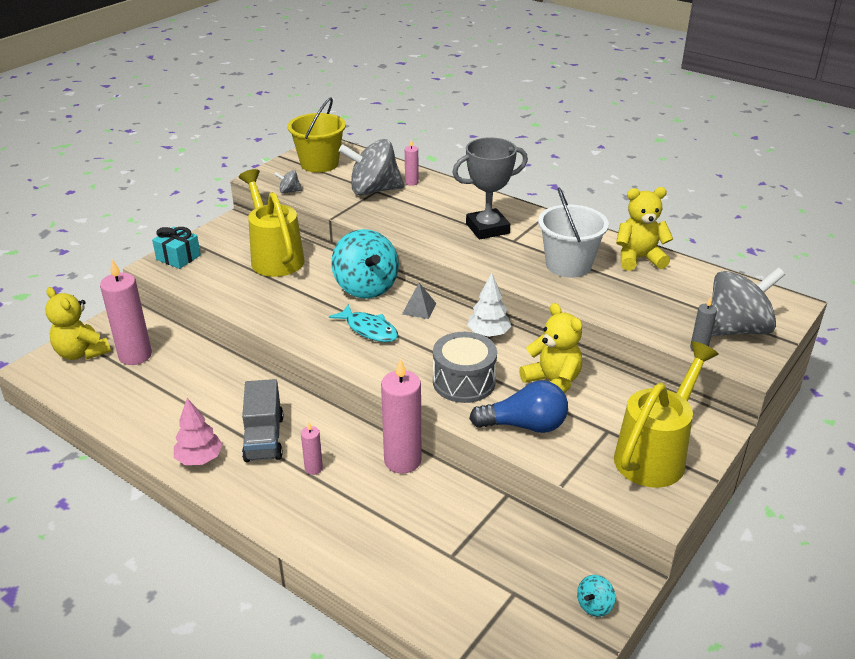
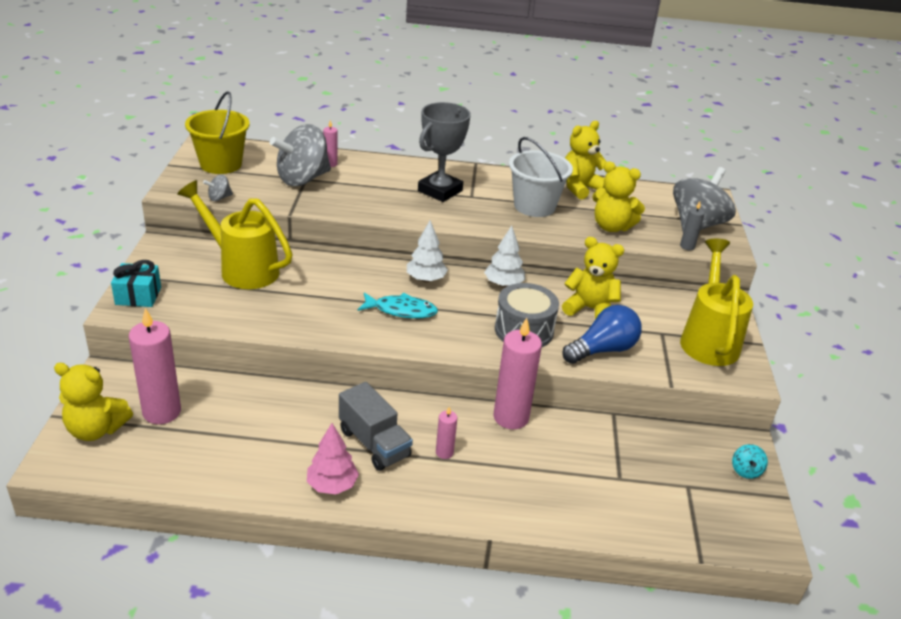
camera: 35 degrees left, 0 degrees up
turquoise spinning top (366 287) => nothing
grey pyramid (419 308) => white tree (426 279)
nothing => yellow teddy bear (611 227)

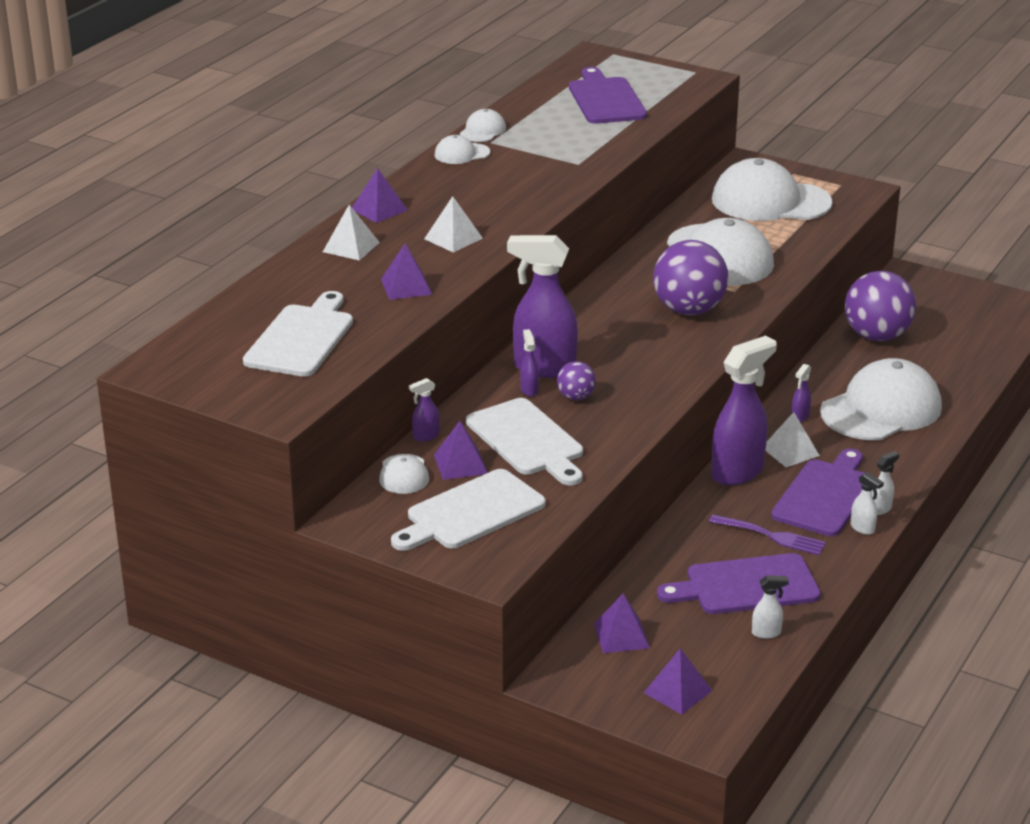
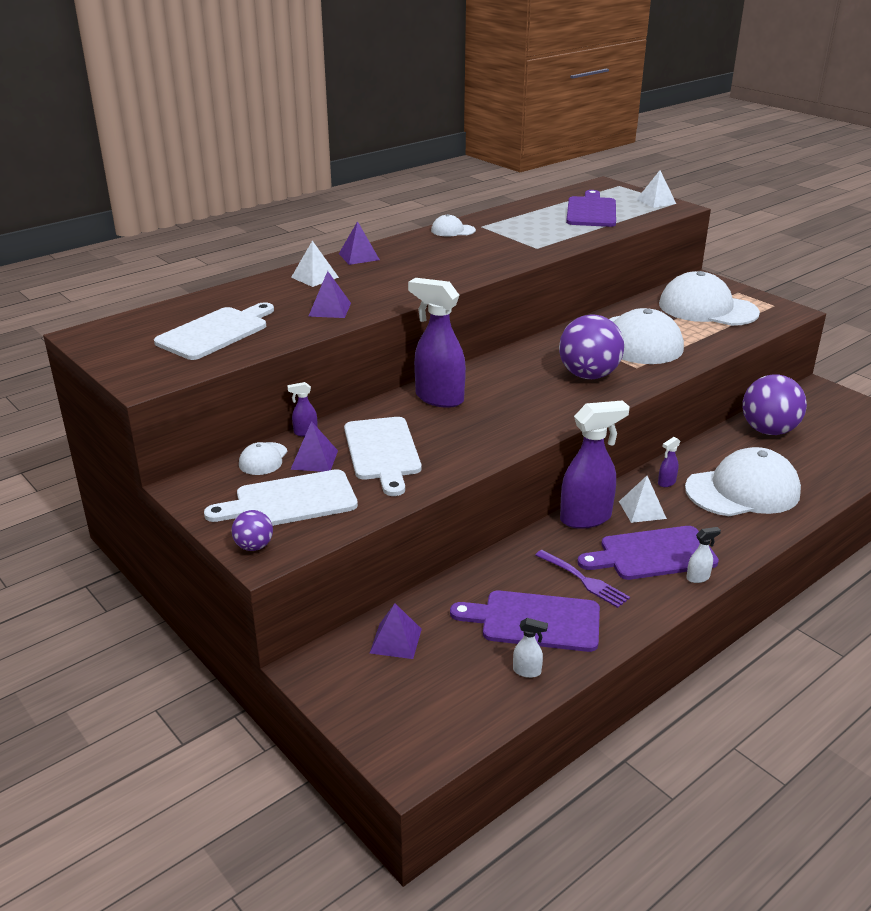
camera: 20 degrees right, 0 degrees up
white cap (482 131) => nothing
white pyramid (453 238) => white pyramid (656 201), shifted
purple spray bottle (529 390) => nothing
purple ball (576 397) => purple ball (254 546), shifted
purple cutting board (825 495) => purple cutting board (652 554), 150 degrees counterclockwise
white spray bottle (863 528) => nothing
purple pyramid (677 691) => nothing

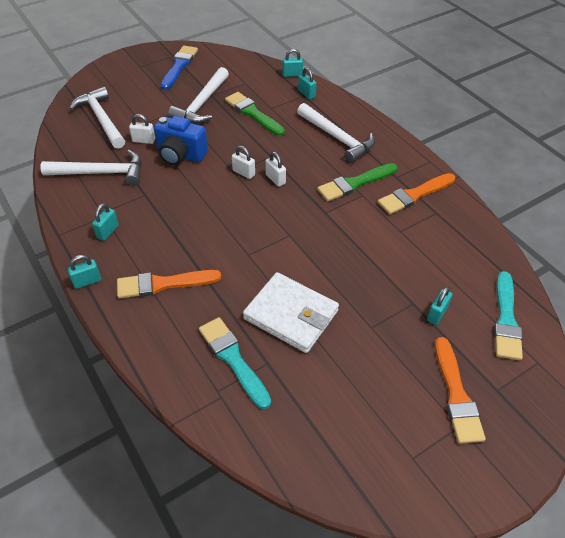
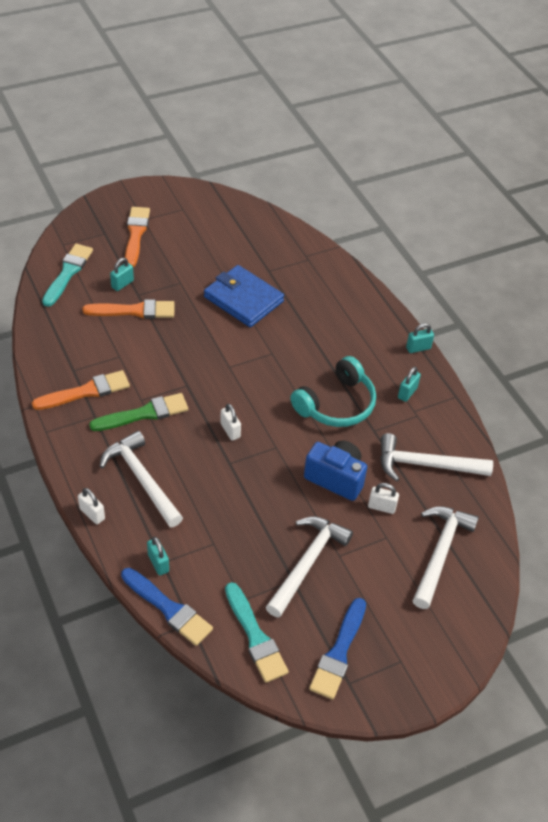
camera: 175 degrees left, 0 degrees up
turquoise padlock (292 74) => blue brush (168 608)
white hammer (101 119) => white hammer (440 552), 135 degrees counterclockwise
green brush (253 113) => nothing
white padlock (243 173) => white padlock (92 514), shifted
orange brush (163 284) => orange brush (134 311), shifted
white wallet (291 315) => blue wallet (243 299)
turquoise brush (233 359) => turquoise brush (255 636), shifted
nothing => turquoise headphones (336 404)

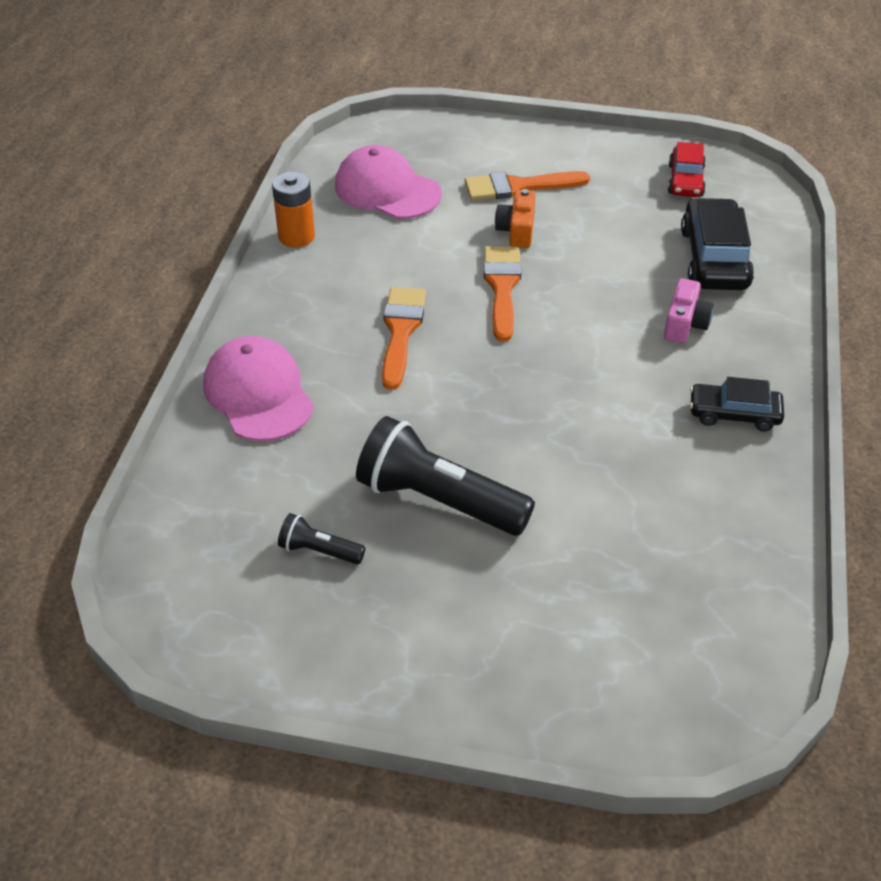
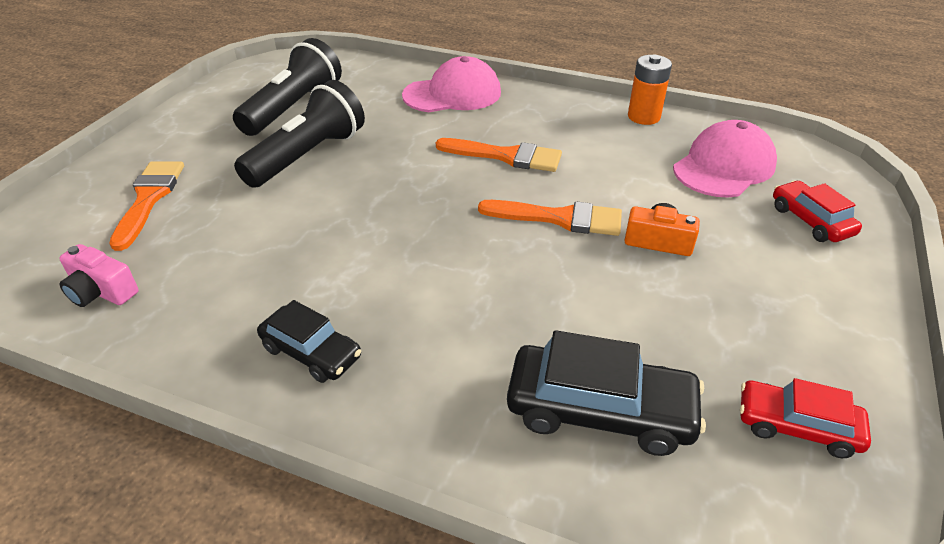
camera: 100 degrees right, 5 degrees down
orange brush (518 187) => orange brush (149 198), shifted
pink camera (685 324) => pink camera (101 291), shifted
black car (734 414) => black car (311 352), 105 degrees clockwise
black flashlight (319 550) => black flashlight (294 108), x2.12
nothing => red car (811 220)

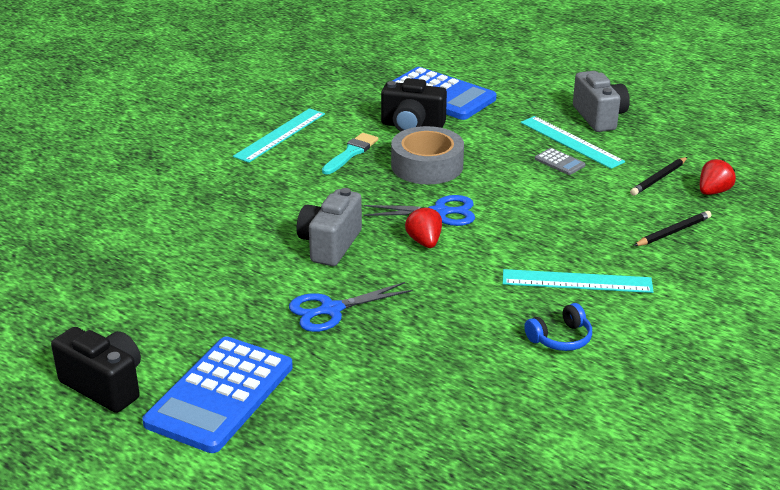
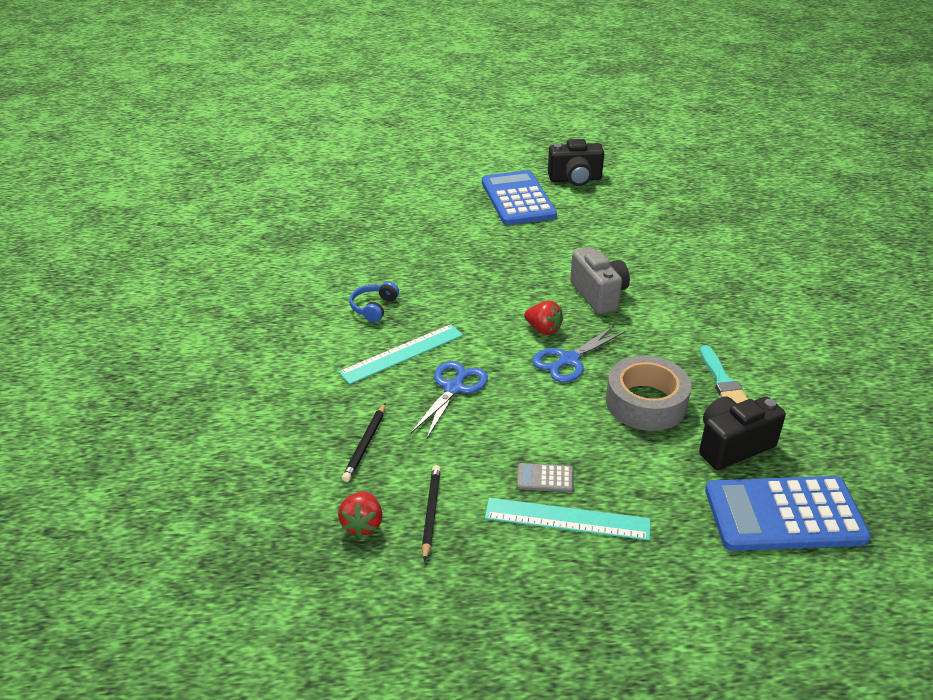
camera: 140 degrees right, 5 degrees up
grey camera (599 117) => nothing
turquoise ruler (280 135) => nothing
blue scissors (331 310) => blue scissors (453 388), shifted

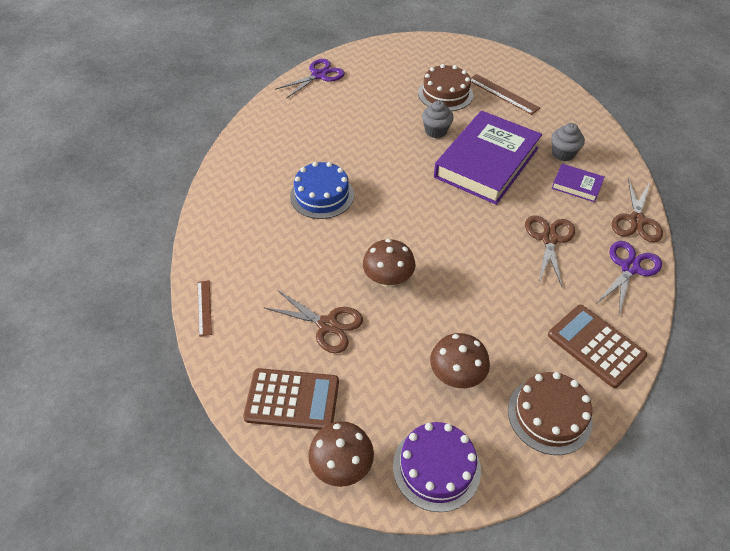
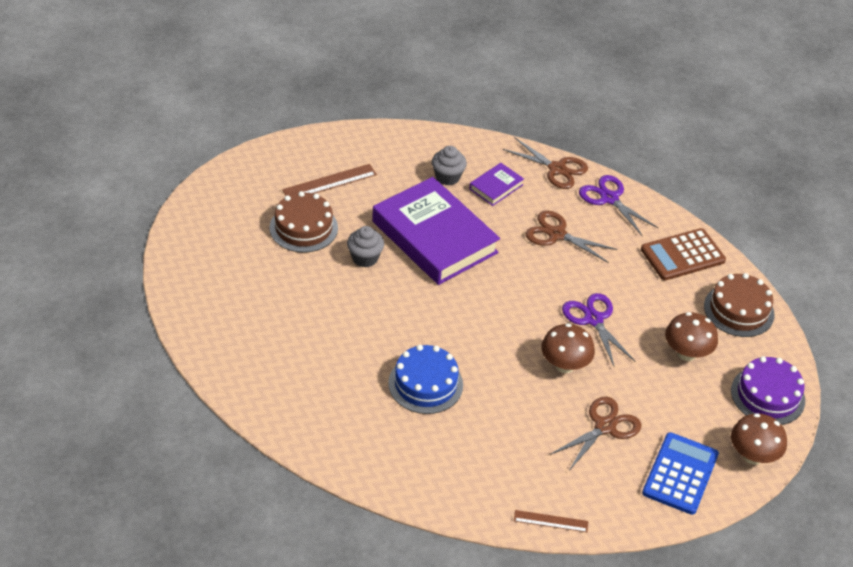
camera: 75 degrees left, 5 degrees down
purple scissors (319 75) => purple scissors (593 319), shifted
brown calculator (292 399) => blue calculator (680 474)

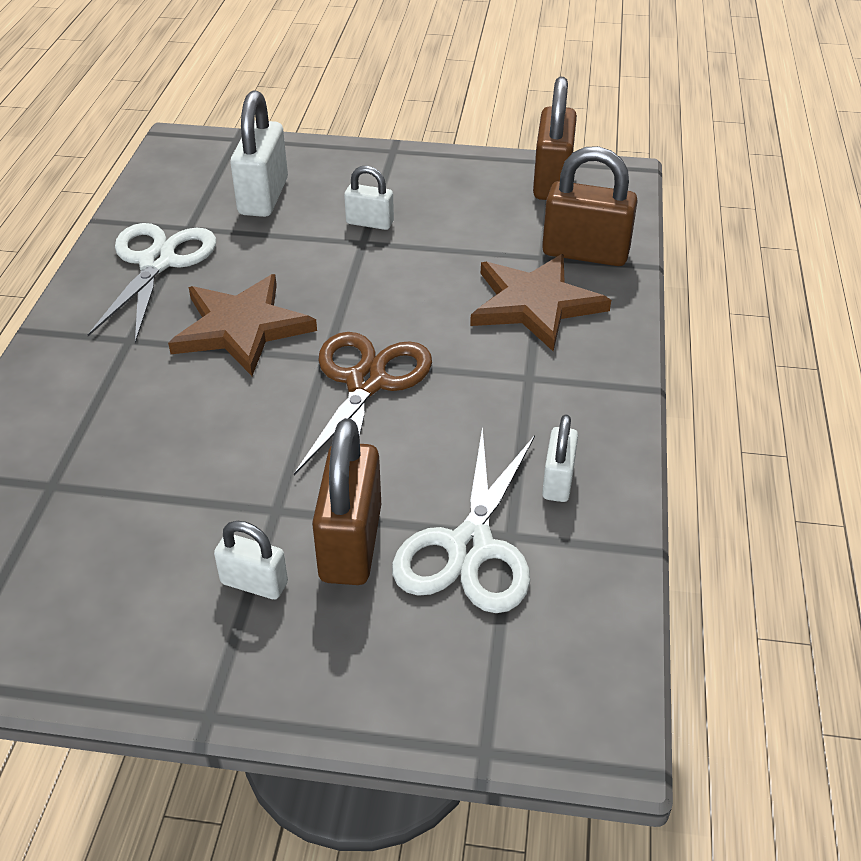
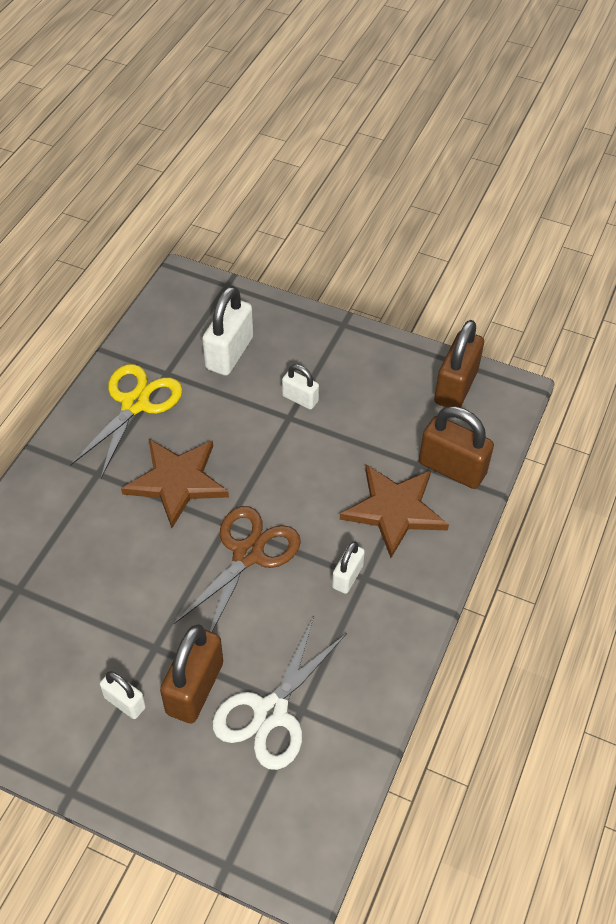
camera: 15 degrees right, 10 degrees up
white scissors (157 263) => yellow scissors (135 404)
white padlock (558 481) => white padlock (347 577), shifted

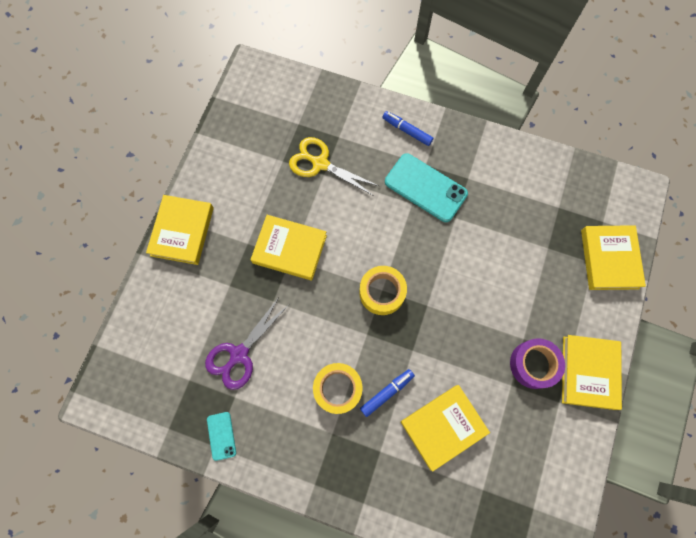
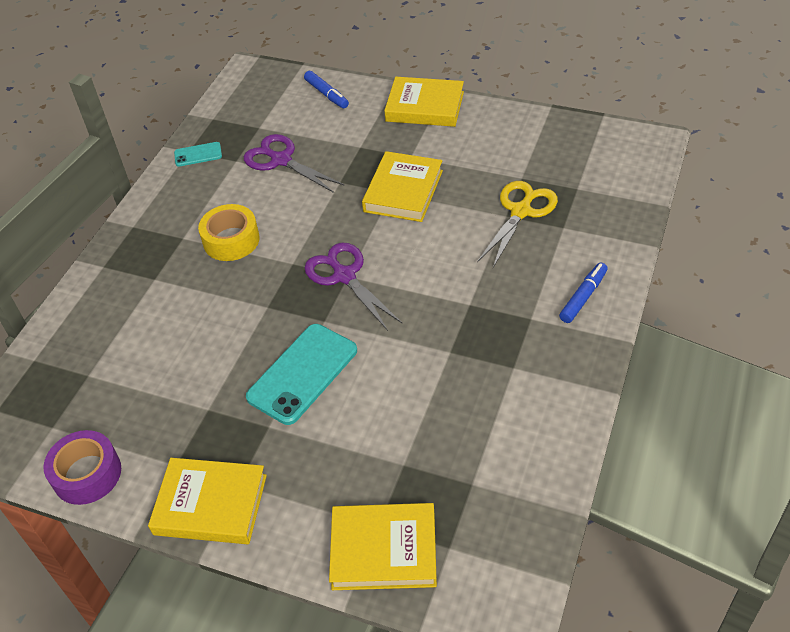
camera: 95 degrees right, 25 degrees down
turquoise phone (425 188) => turquoise phone (302 373), shifted
yellow tape (382 292) => purple scissors (344 276)
purple tape (533 364) => purple tape (87 474), shifted
blue marker (386 392) => blue marker (326 94), shifted
yellow book (443 427) => nothing

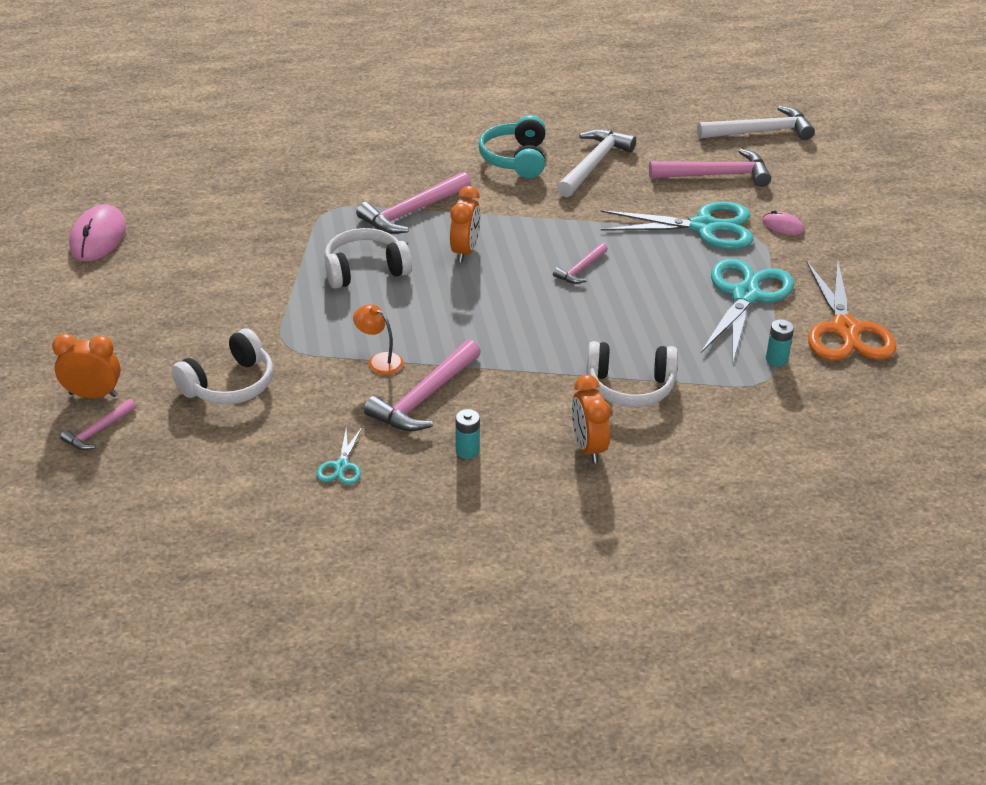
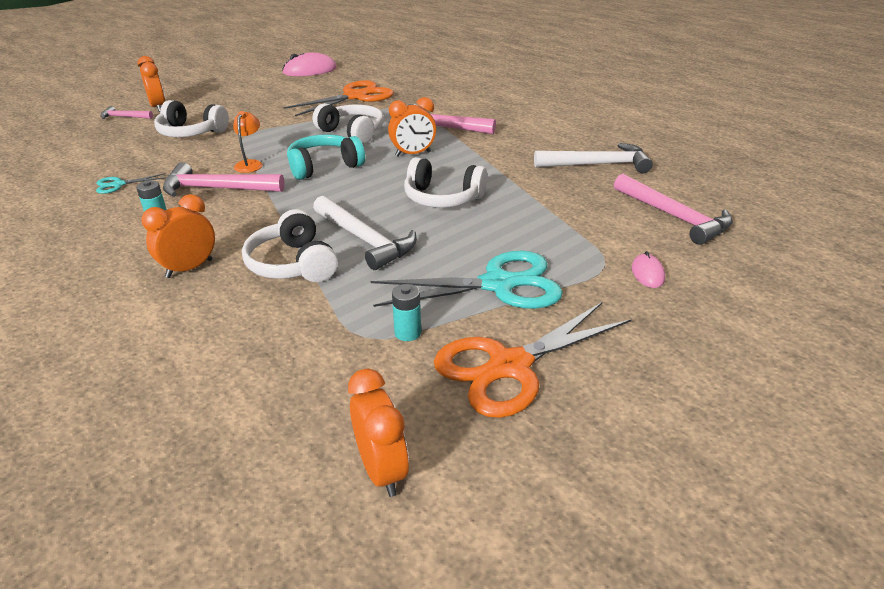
camera: 60 degrees right, 5 degrees down
white hammer (760 132) => white hammer (364 240), shifted
turquoise headphones (515 159) => turquoise headphones (324 167), shifted
turquoise scissors (703 227) => nothing
pink hammer (580 269) => white headphones (442 198)
nothing => orange scissors (355 97)
nothing => orange clock (381 470)

